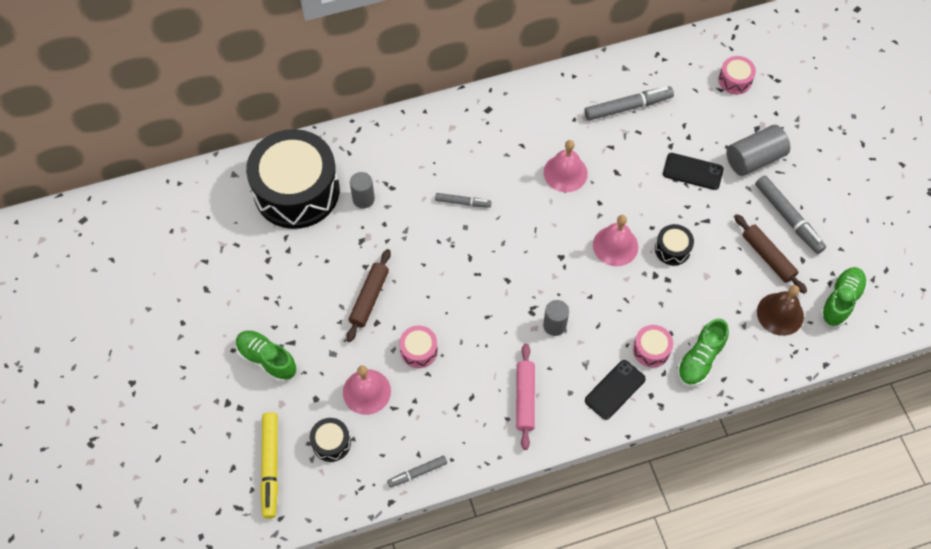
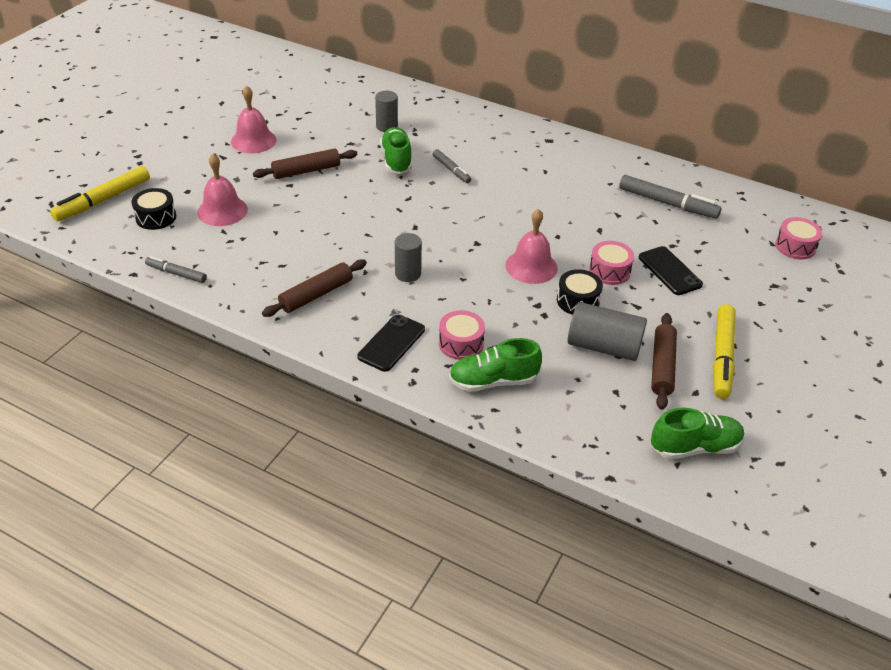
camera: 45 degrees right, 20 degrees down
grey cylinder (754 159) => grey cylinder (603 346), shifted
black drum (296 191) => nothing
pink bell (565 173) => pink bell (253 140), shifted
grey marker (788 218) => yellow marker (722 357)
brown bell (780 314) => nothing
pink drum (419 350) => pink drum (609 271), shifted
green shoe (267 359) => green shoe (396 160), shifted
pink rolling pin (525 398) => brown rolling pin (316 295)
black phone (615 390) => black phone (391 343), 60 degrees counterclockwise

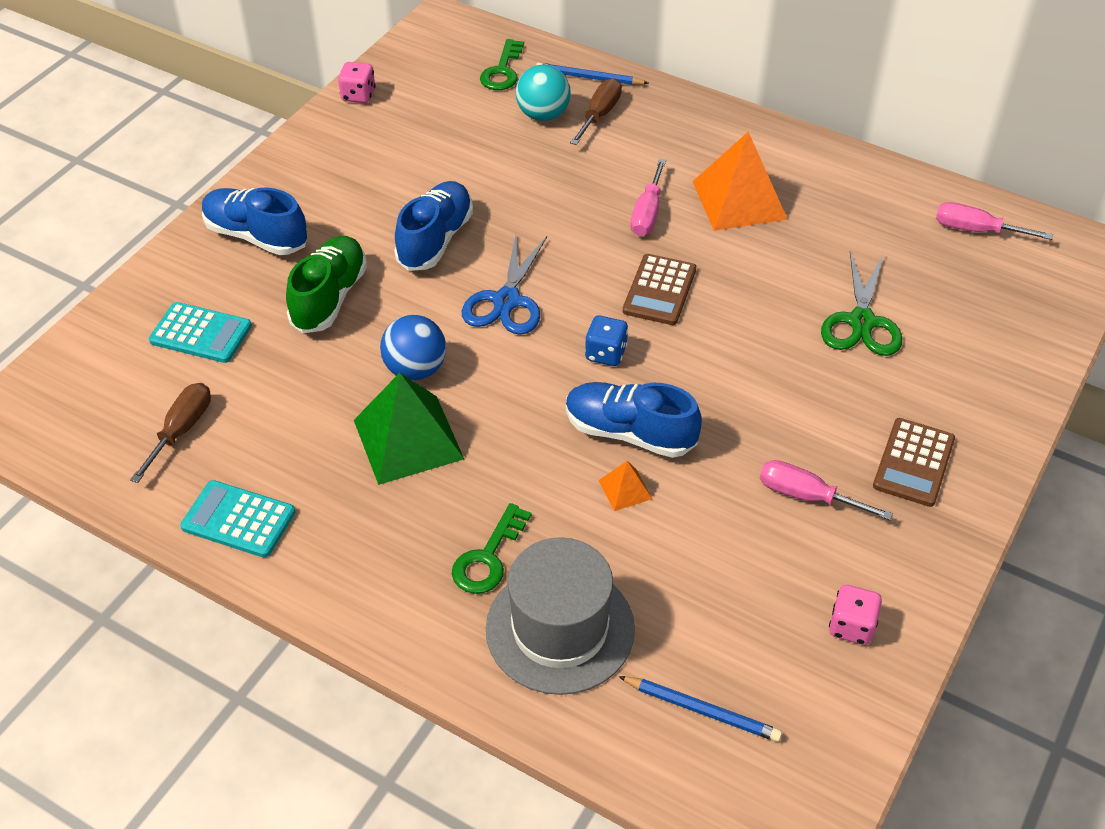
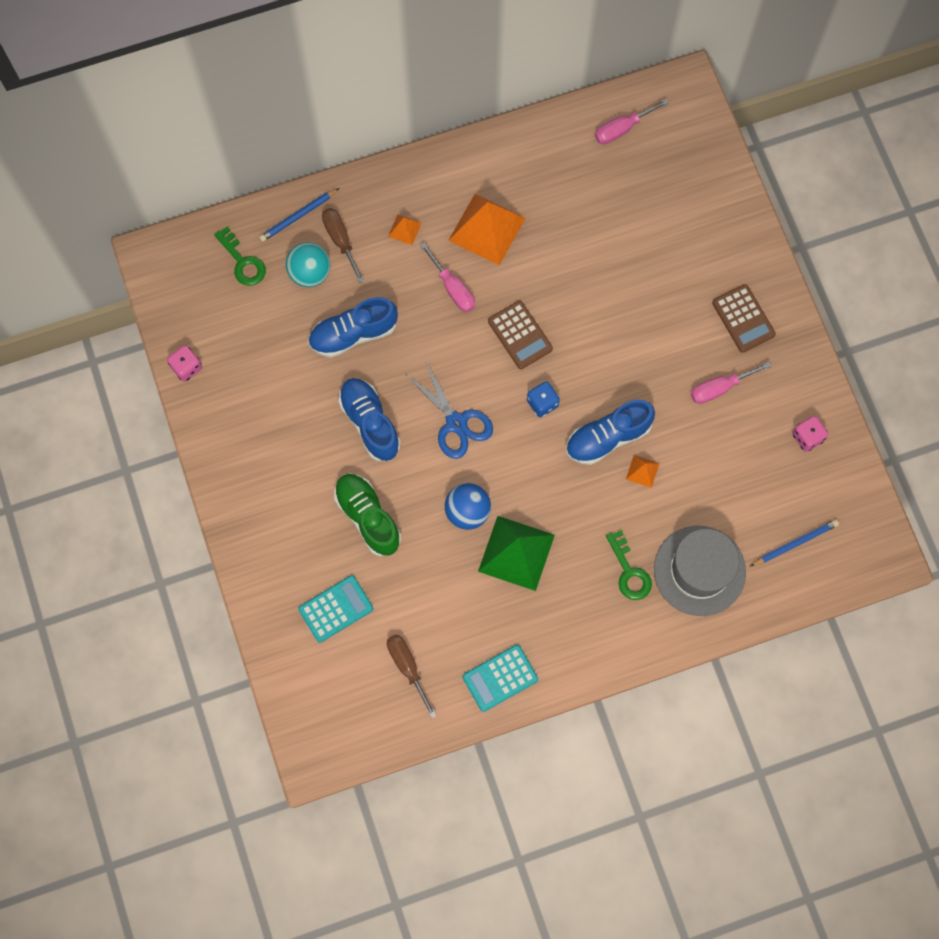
camera: 50 degrees left, 25 degrees up
blue shoe (256 236) => blue shoe (353 334), shifted
green scissors (862 322) => nothing
nothing => orange pyramid (404 229)

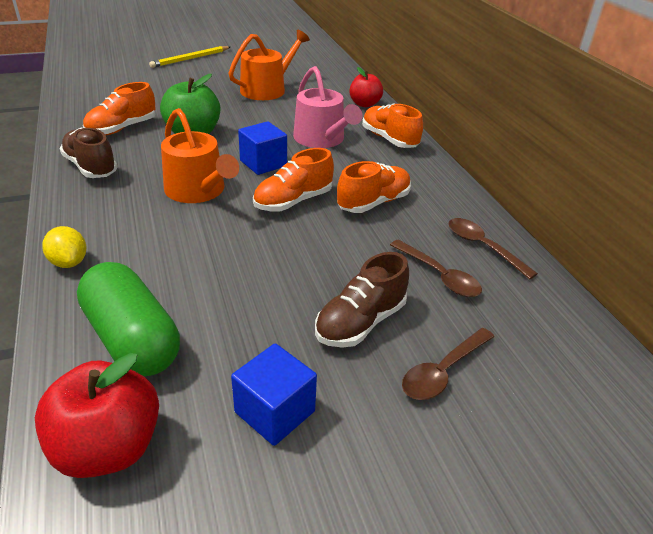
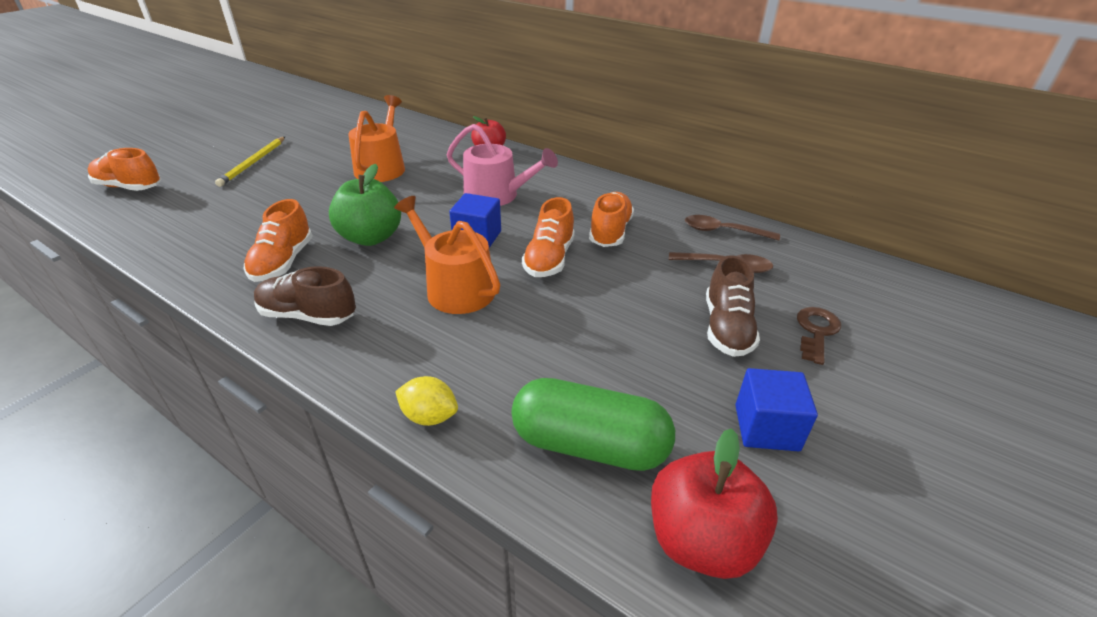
camera: 35 degrees left, 0 degrees up
orange shoe (389 139) => orange shoe (129 187), shifted
orange watering can (198 190) => orange watering can (455 287), 150 degrees counterclockwise
brown spoon (443 371) => brown key (816 331)

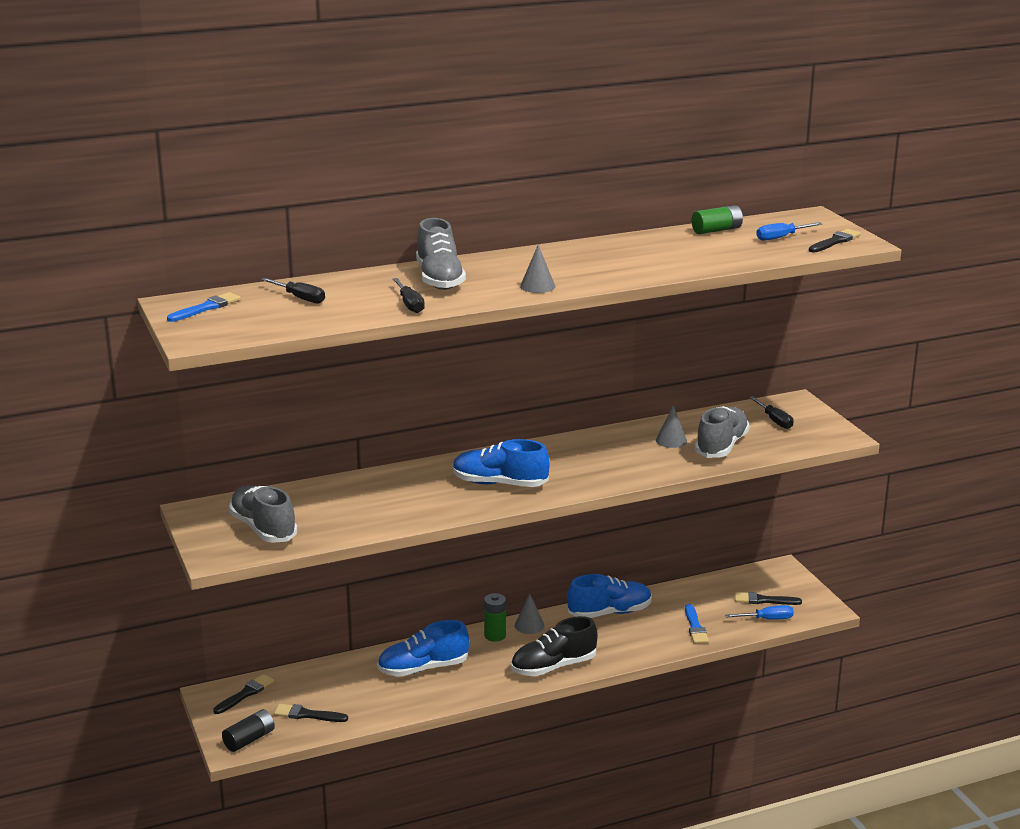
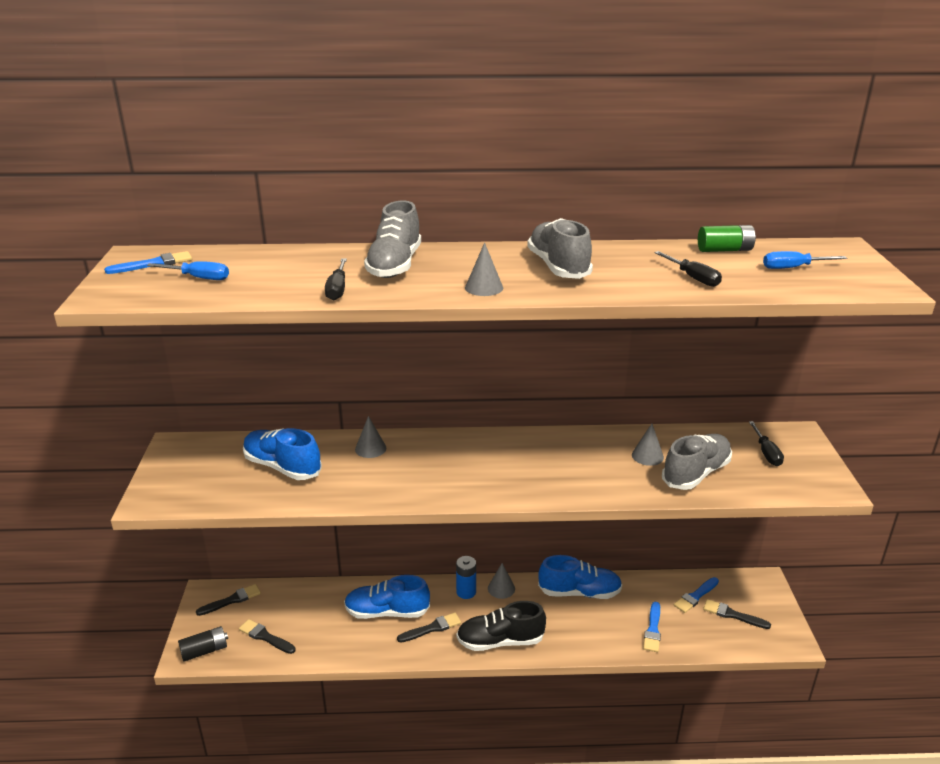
camera: 20 degrees right, 5 degrees up
black brush (835 241) => black brush (432 628), shifted
black screwdriver (300 298) => black screwdriver (692 278), shifted
blue shoe (499 484) => blue shoe (282 467), shifted
grey shoe (263 528) => grey shoe (558 267), shifted
green battery (495 635) => blue battery (466 592)
blue screwdriver (767 619) => blue screwdriver (198 278), shifted
nothing => grey cone (370 448)
nothing => blue brush (695 596)

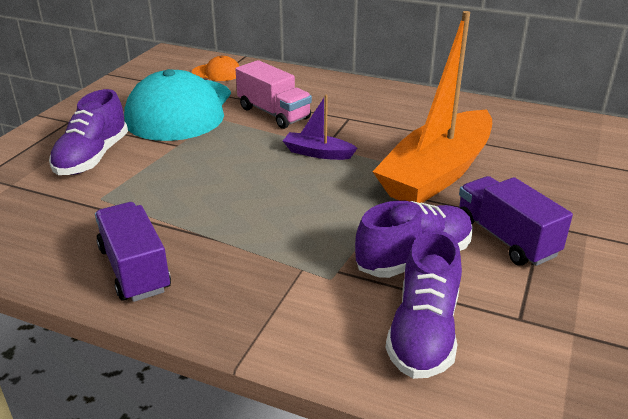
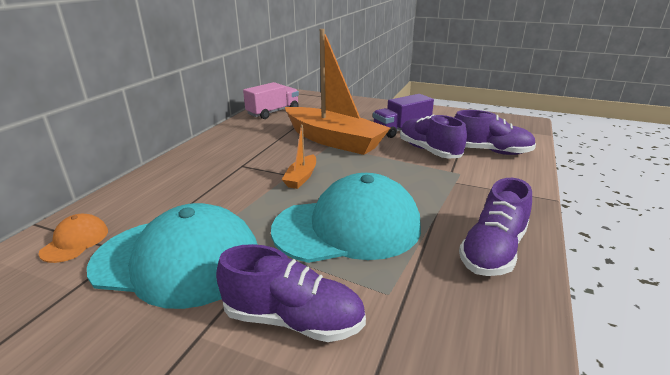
camera: 90 degrees left, 5 degrees down
pink truck (274 113) => pink truck (273 112), shifted
purple boat (317 153) => orange boat (301 177)
purple truck (134 269) => purple shoe (493 250)
nothing => turquoise cap (348 227)

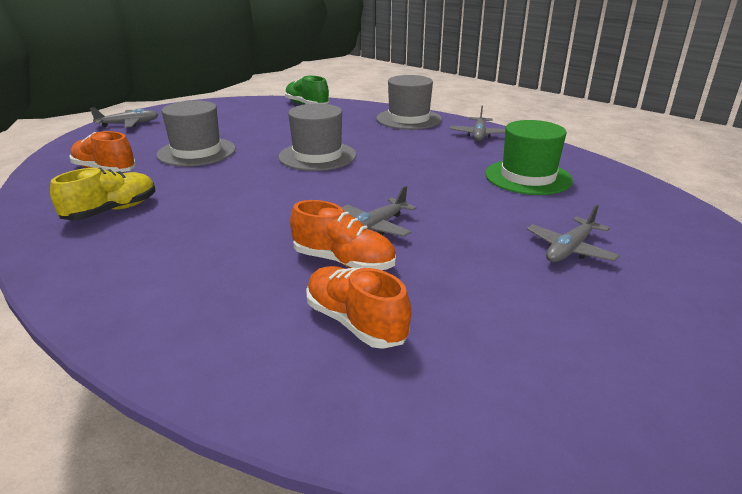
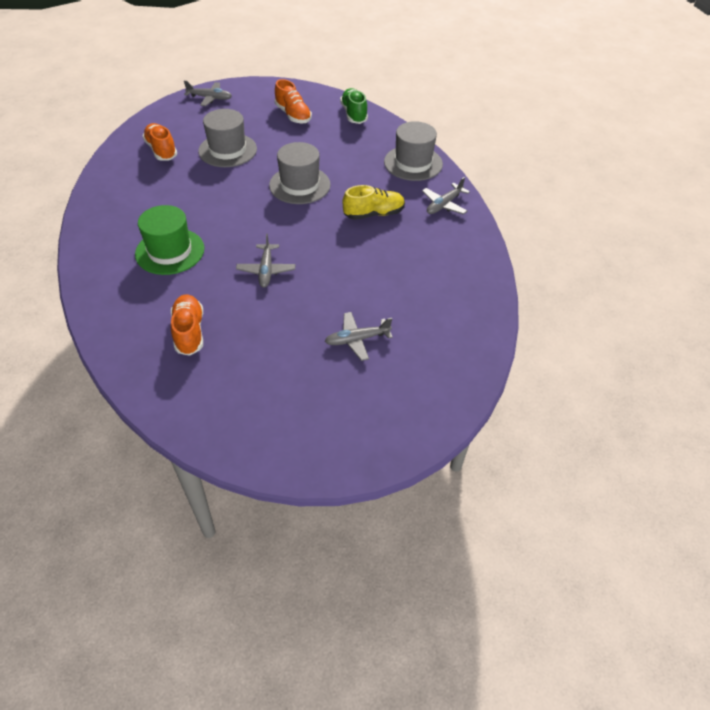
camera: 30 degrees right, 20 degrees up
green hat (528 177) => green hat (170 251), shifted
yellow shoe (112 211) => yellow shoe (374 214), shifted
grey plane (375 227) => grey plane (266 270), 75 degrees counterclockwise
orange shoe (343 262) => orange shoe (293 115), shifted

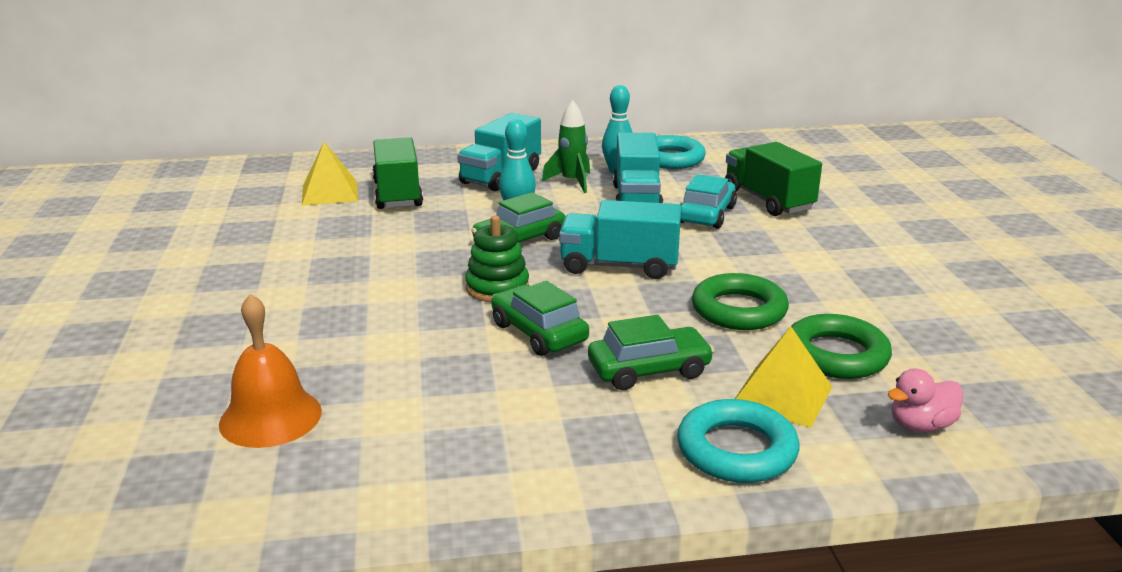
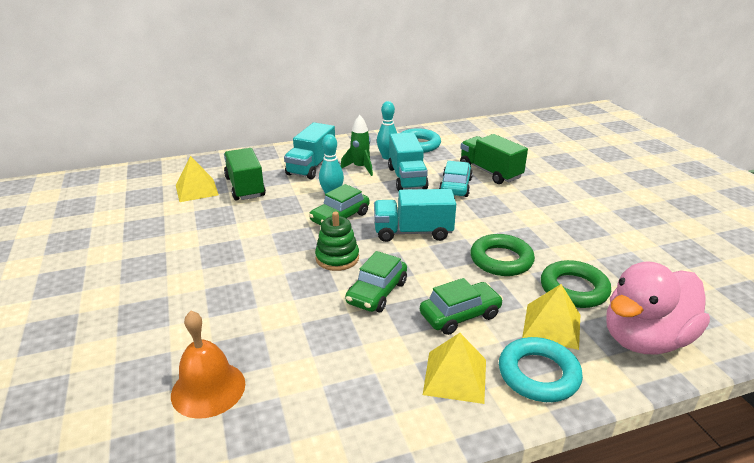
camera: 10 degrees left, 5 degrees up
green car (539 333) => green car (377 292), 105 degrees counterclockwise
pink duck (920 425) => pink duck (645 339), x2.22
nothing => yellow pyramid (455 376)

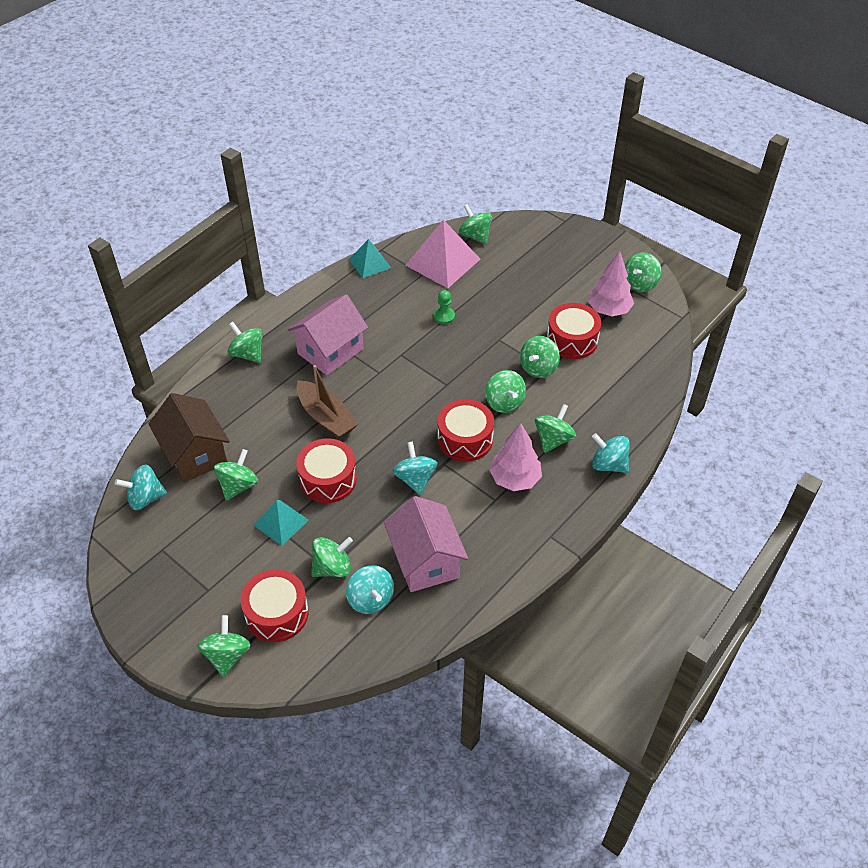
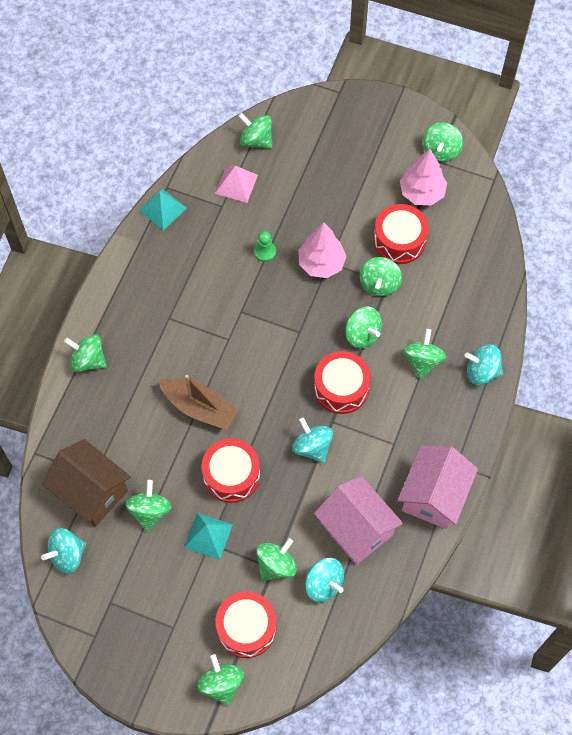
camera: 20 degrees left, 15 degrees up
pink pyramid (442 262) => pink pyramid (236 184), x0.59
pink house (330 351) => pink house (434 496), shifted
pink tree (515 479) => pink tree (321 263), shifted

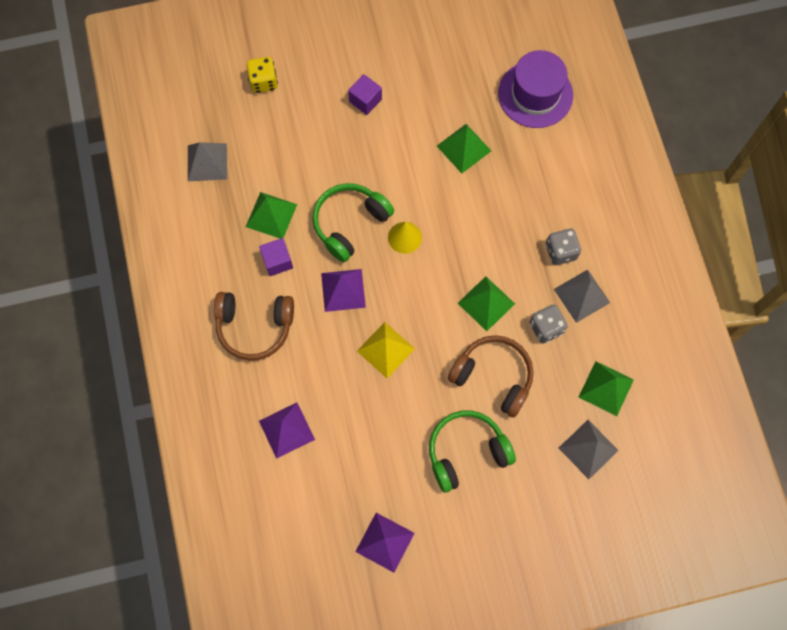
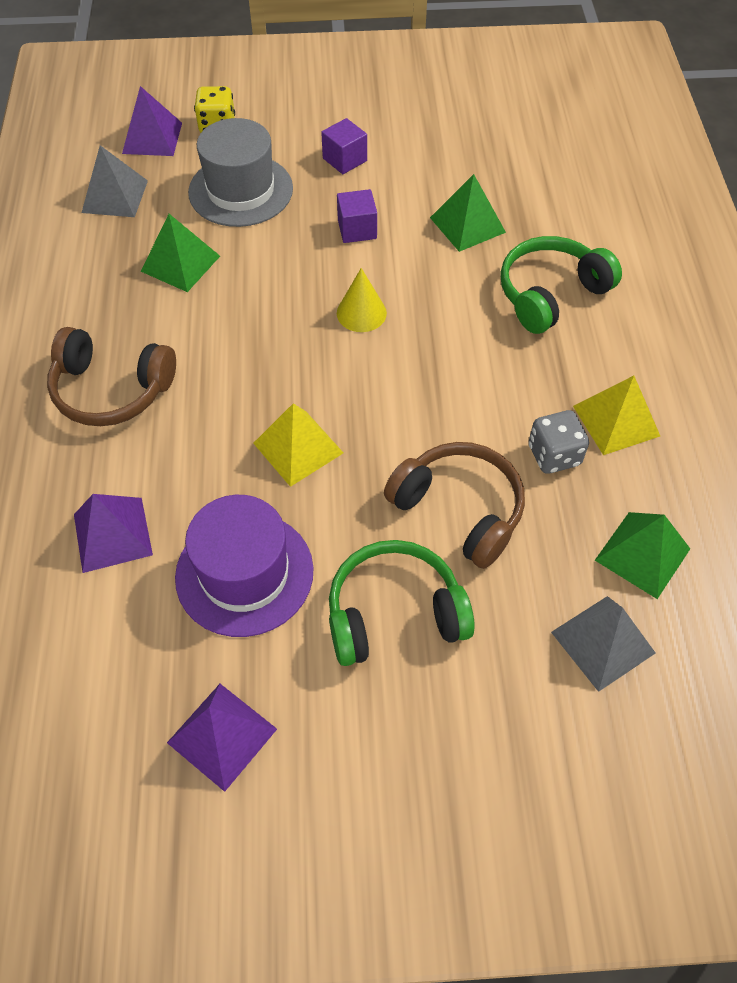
camera: 10 degrees right, 15 degrees down
purple hat (535 94) => purple hat (244 573), shifted
green headphones (350 224) => green headphones (551 294), shifted
grey dice (560 252) => nothing
purple cube (277 261) => purple cube (357 229), shifted
purple pyramid (343 290) => purple pyramid (152 138), shifted
grey pyramid (582 296) => yellow pyramid (616 421)
green pyramid (486 303) => nothing
nothing => grey hat (241 190)

